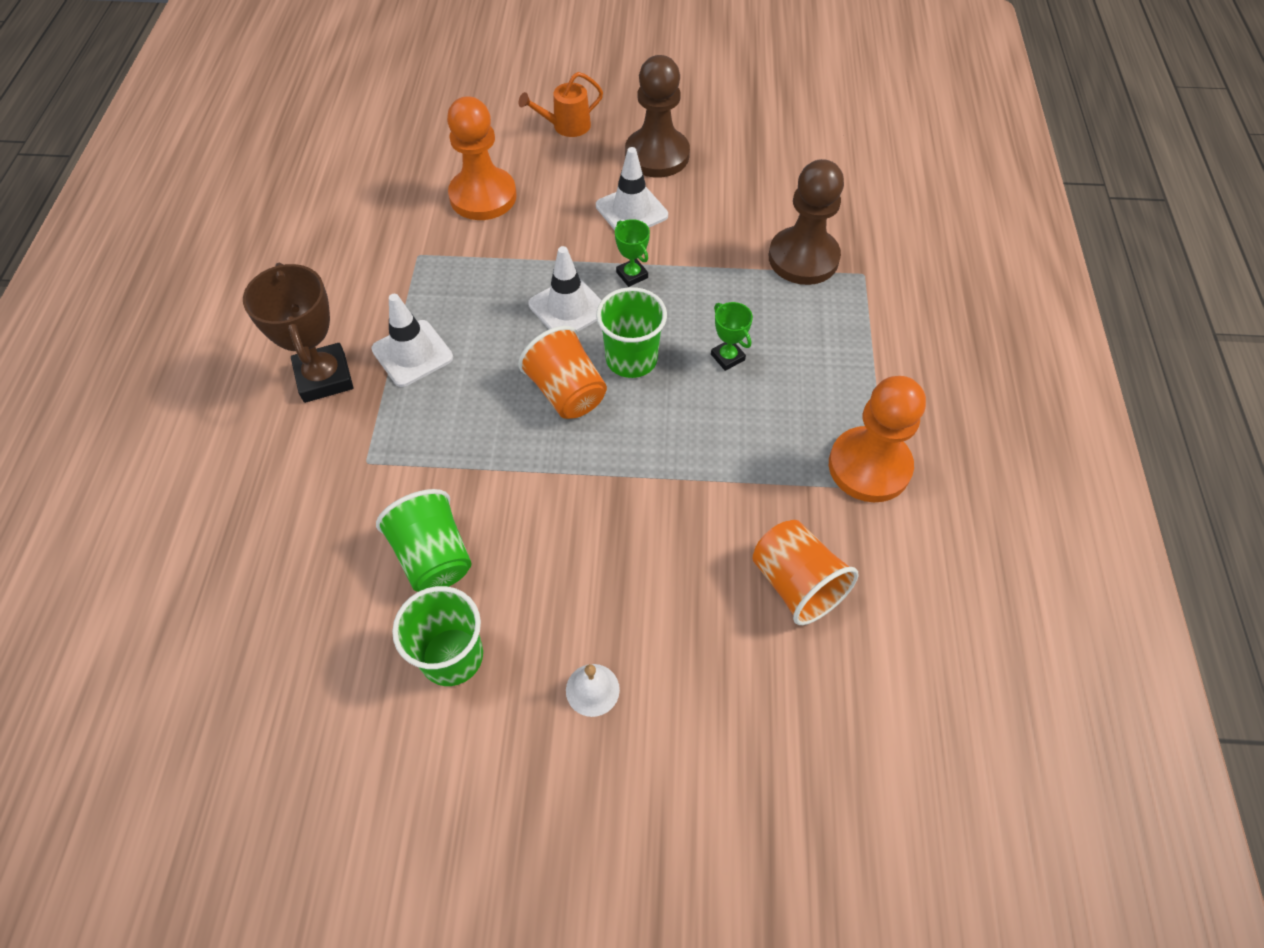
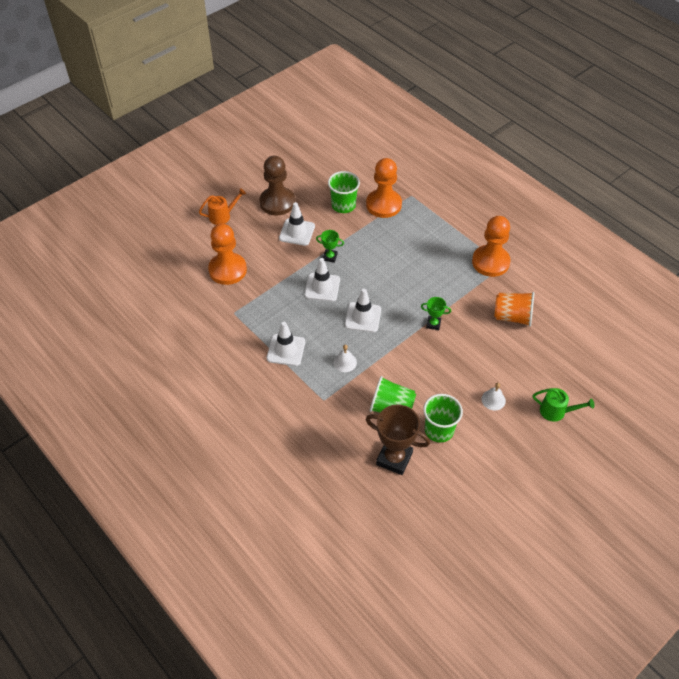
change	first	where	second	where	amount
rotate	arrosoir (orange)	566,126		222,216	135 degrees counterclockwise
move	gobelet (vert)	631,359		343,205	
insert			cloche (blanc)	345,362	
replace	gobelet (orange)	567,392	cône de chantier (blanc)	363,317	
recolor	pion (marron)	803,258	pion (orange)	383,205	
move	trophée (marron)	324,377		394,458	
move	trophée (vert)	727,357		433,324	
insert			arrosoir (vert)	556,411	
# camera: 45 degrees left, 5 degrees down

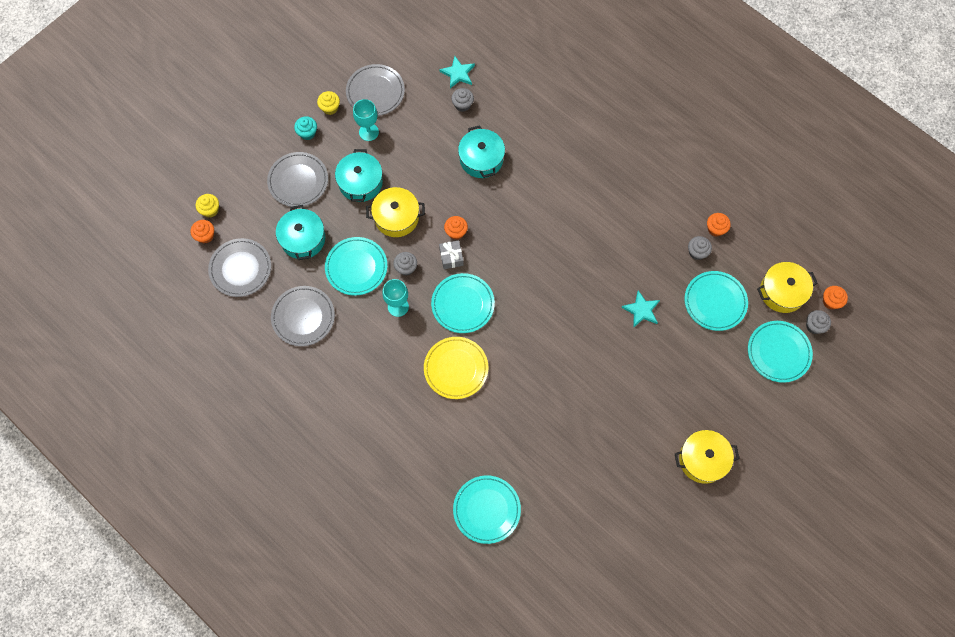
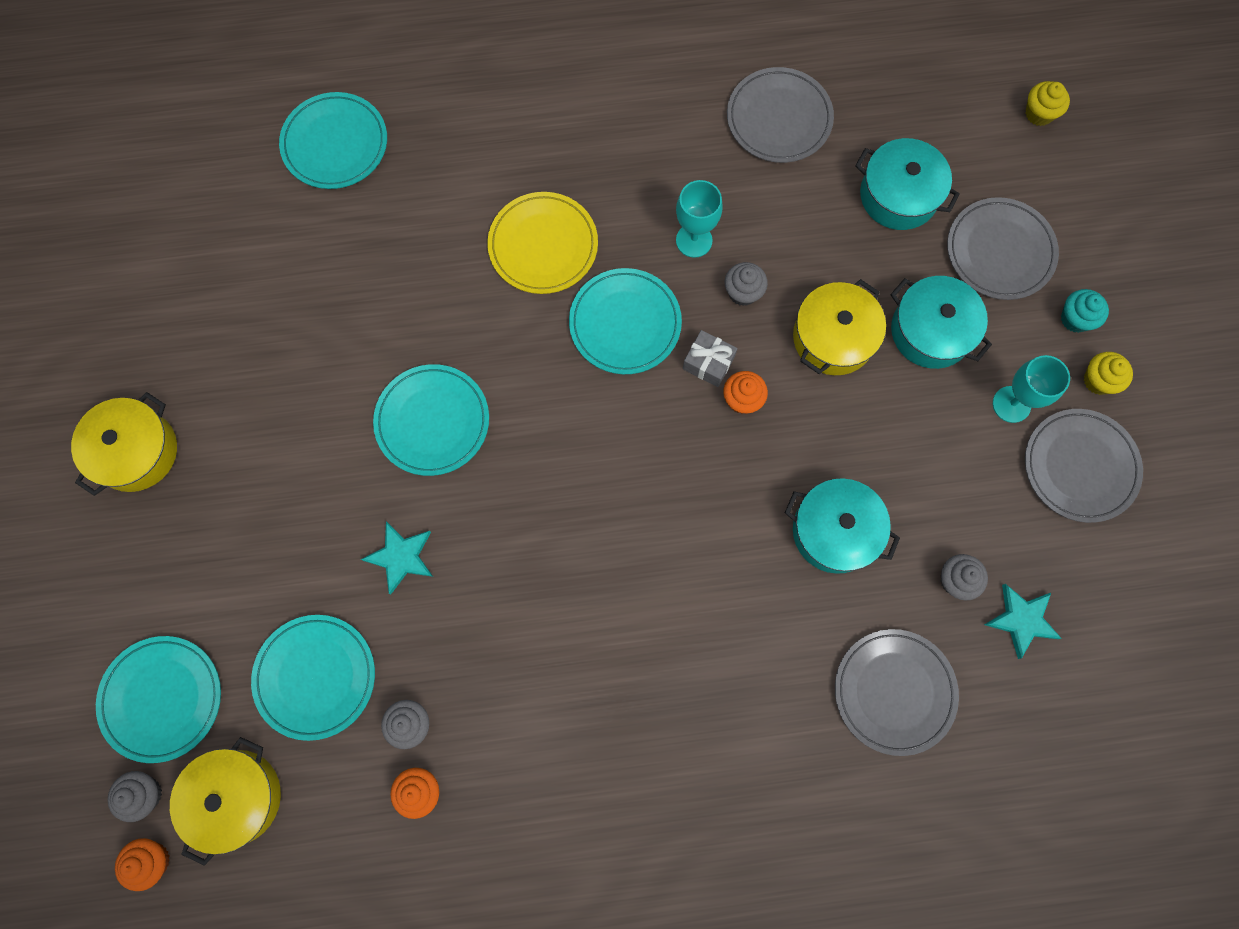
change	first	where	second	where	amount
move	assiette (turquoise)	356,267		432,421	
move	assiette (gris)	240,269		894,691	
delete	muffin (orange)	205,236			
# camera: 130 degrees right, 5 degrees up

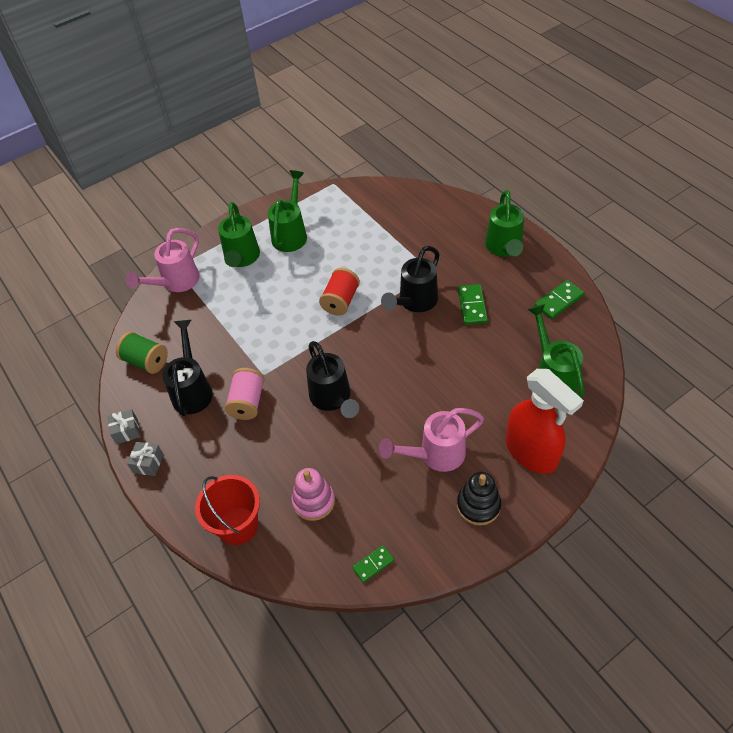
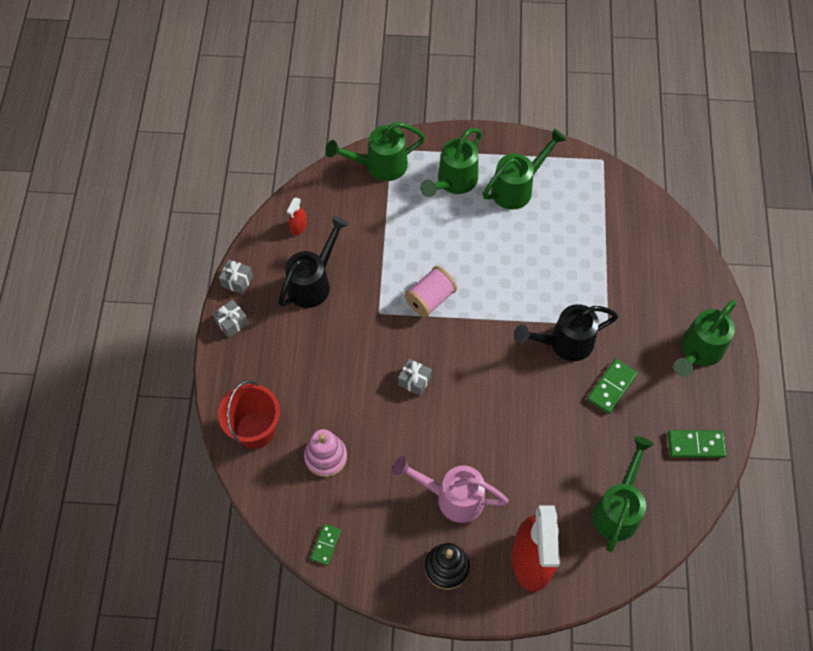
change	first	where	second	where	amount
replace	bobine (vert)	146,361	vaporisateur (rouge)	298,227	
rotate	domino (vert)	373,564		326,545	75 degrees counterclockwise
recolor	arrosoir (rose)	176,283	arrosoir (vert)	379,166	
replace	arrosoir (noir)	333,399	cadeau (gris)	414,381	
move	bobine (rose)	247,402		430,299	
delete	bobine (rouge)	340,301			
# camera: 35 degrees right, 10 degrees up

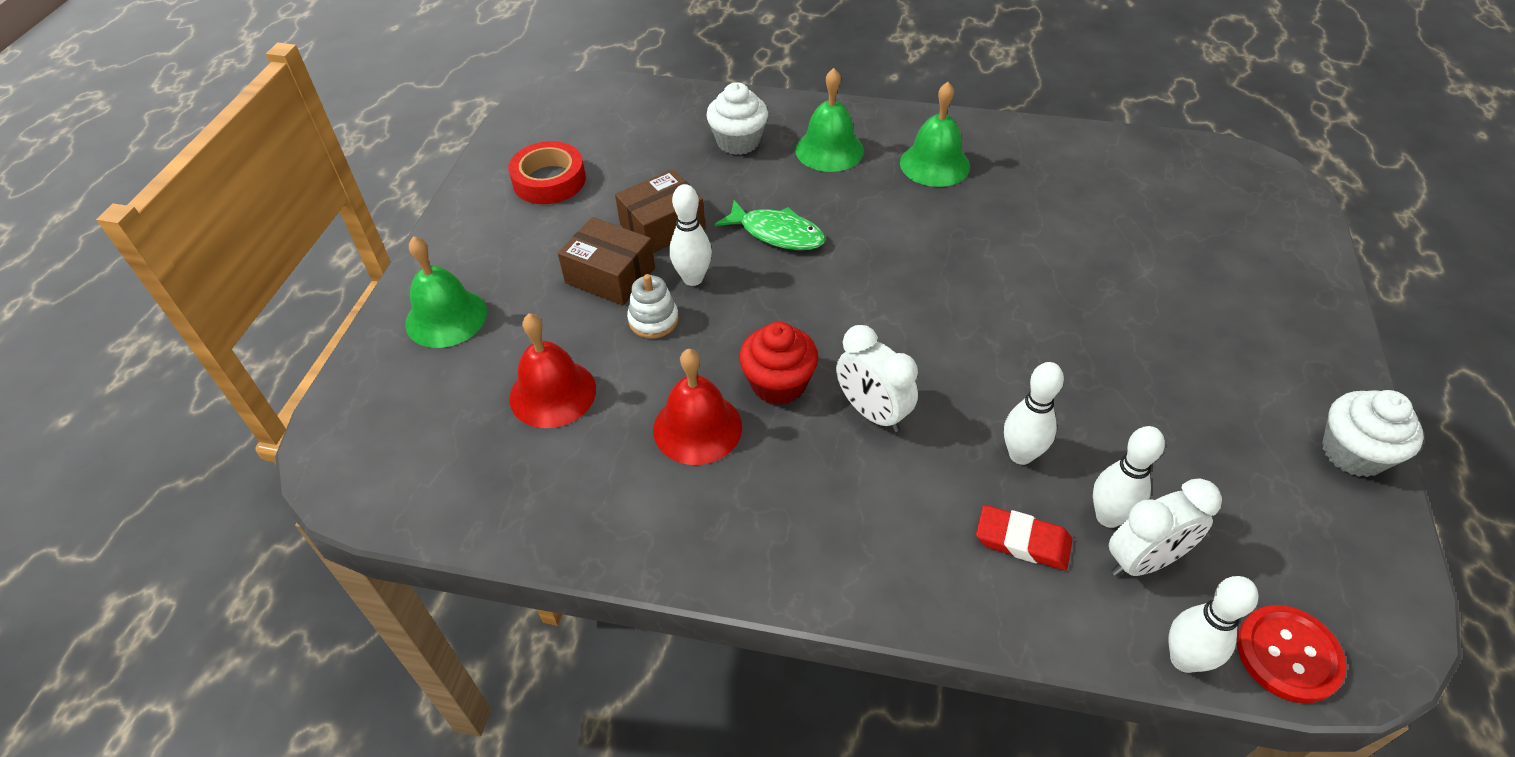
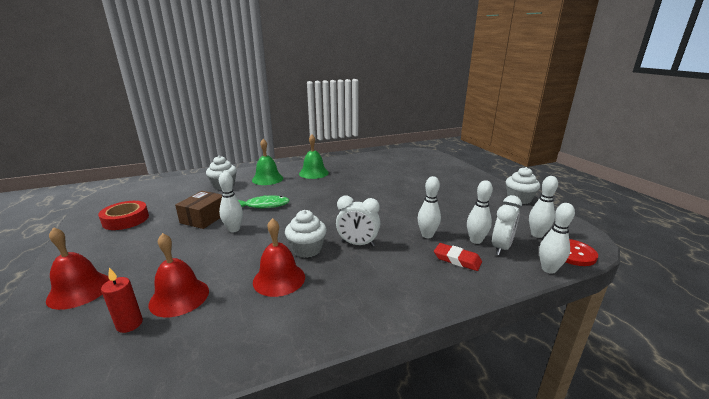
change	first	where	second	where	amount
recolor	cloche (vert)	446,317	cloche (rouge)	79,290	
insert			bougie (rouge)	129,324	
recolor	muffin (rouge)	778,383	muffin (blanc)	307,249	
rotate	gomme (rouge)	1022,541		457,259	45 degrees clockwise
insert			quille (blanc)	537,234	
delete	boîte (marron)	610,275			
delete	jouet à empiler (blanc)	653,320			
# camera: 35 degrees left, 25 degrees down

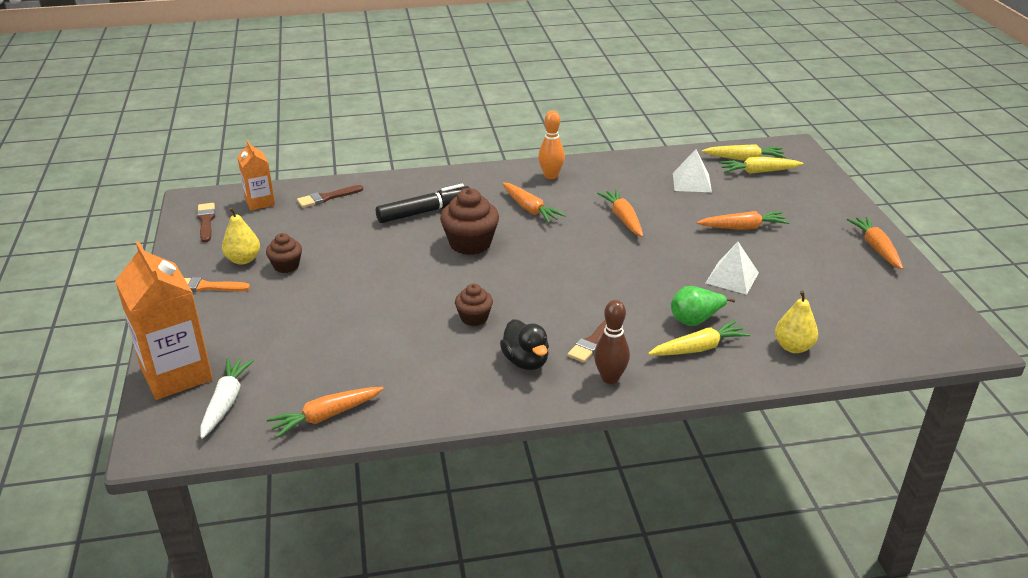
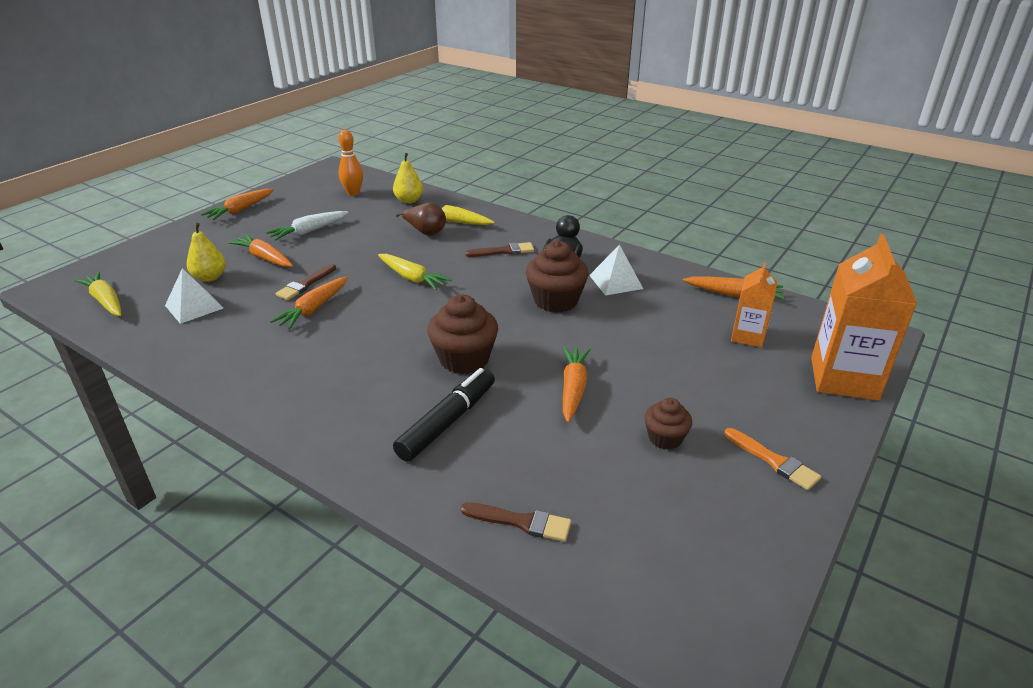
change	first	where	second	where	amount
move	poire (jaune)	243,259		210,277	
move	carotte (blanc)	226,402		309,231	
move	pinceau (marron)	206,221		305,284	
move	quille (orange)	551,176		353,193	
move	carotte (jaune)	758,172		412,278	
rotate	feutre (noir)	424,212		447,422	105 degrees clockwise
recolor	poire (vert)	695,320	poire (marron)	425,232	
resize	muffin (marron)	474,318		556,300	x1.71
move	carotte (orange)	530,209		573,389	
move	pyramide (blanc)	732,278		616,281	
move	brique de lait (orange)	260,202		748,336	
delete	quille (marron)	610,378			
# camera: 135 degrees left, 0 degrees up

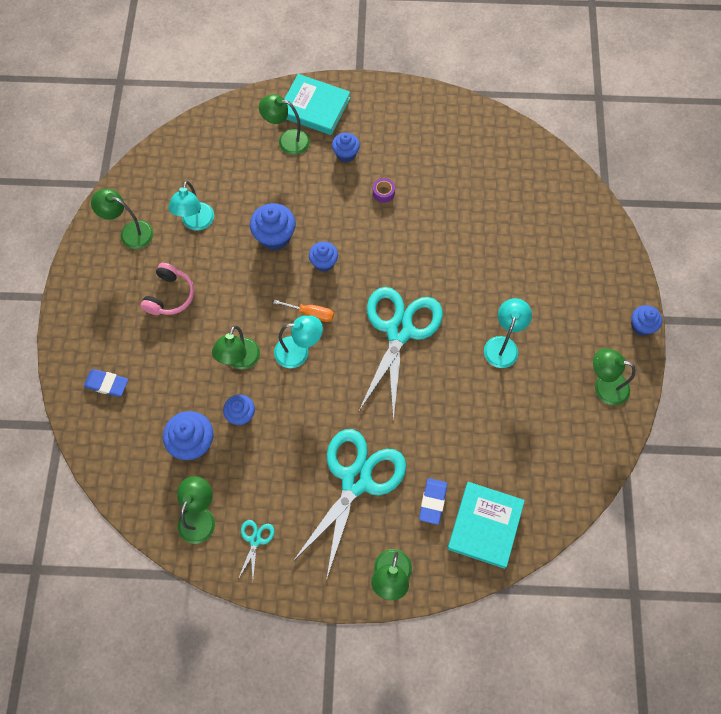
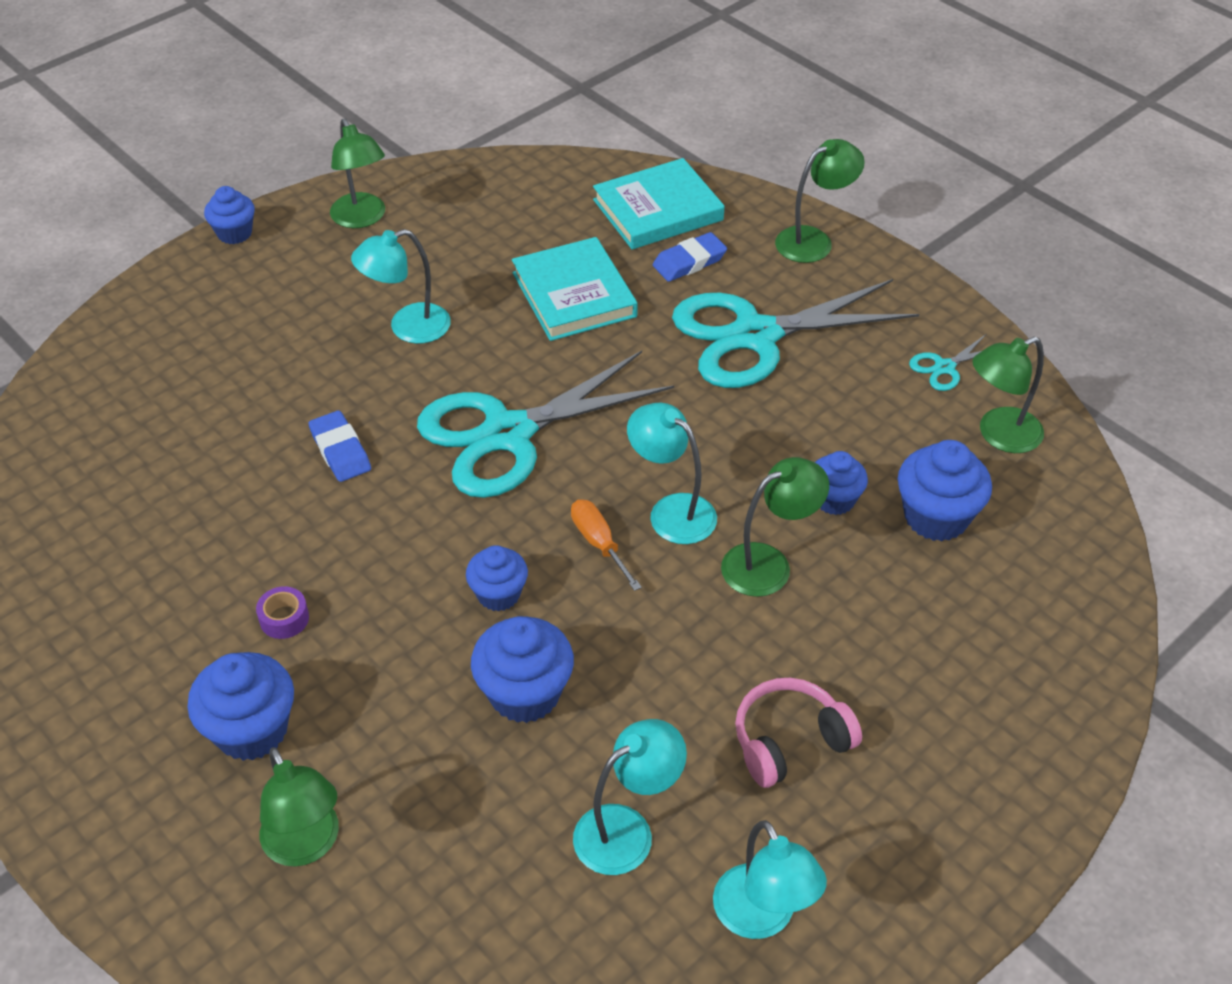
change	first	where	second	where	amount
resize	muffin (bleu)	346,154		251,730	x1.56
move	gomme (bleu)	107,384		340,451	
move	livre (turquoise)	314,107		574,295	
recolor	lampe (vert)	130,232	lampe (turquoise)	762,917	
# camera: 135 degrees left, 20 degrees down

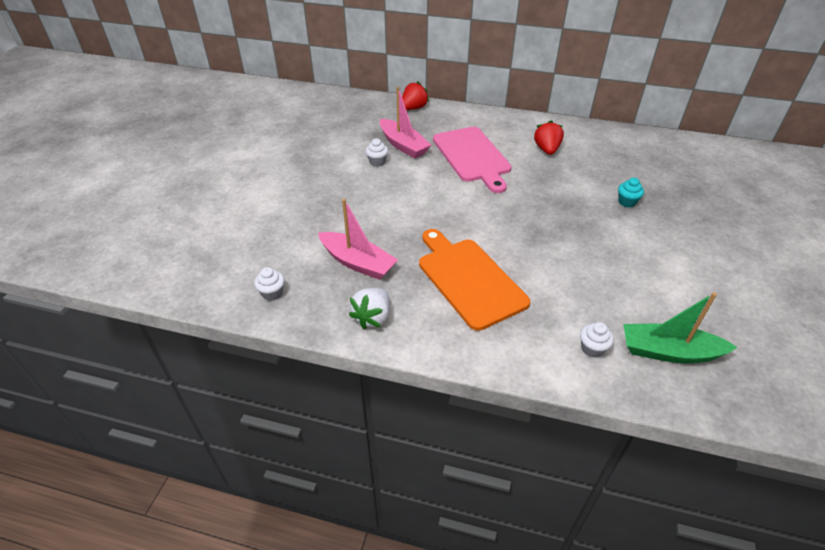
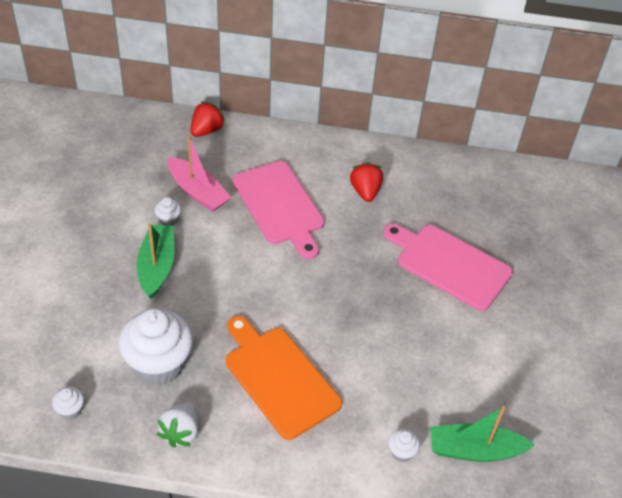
change	first	where	second	where	amount
replace	bateau (rose)	358,262	muffin (blanc)	159,364	
insert			bateau (vert)	157,266	
replace	muffin (turquoise)	627,202	planche à découper (rose)	449,264	
# camera: 10 degrees left, 5 degrees up

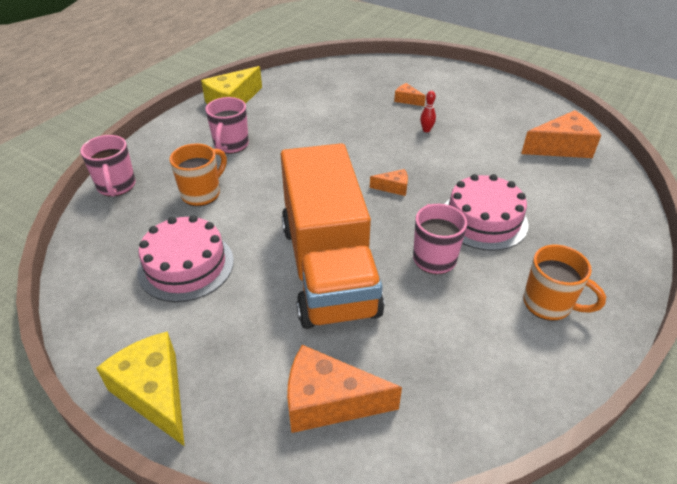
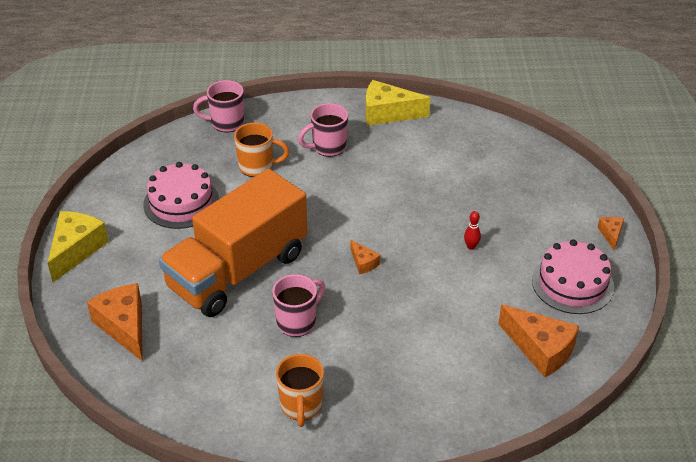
change	first	where	second	where	amount
rotate	tasse (rose)	116,186		226,123	45 degrees clockwise
move	gâteau (rose)	483,220		572,283	
move	fromage (orange)	407,100		611,234	
# camera: 55 degrees right, 0 degrees up

